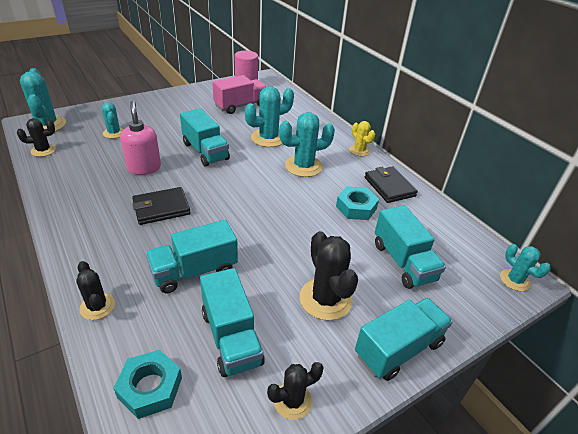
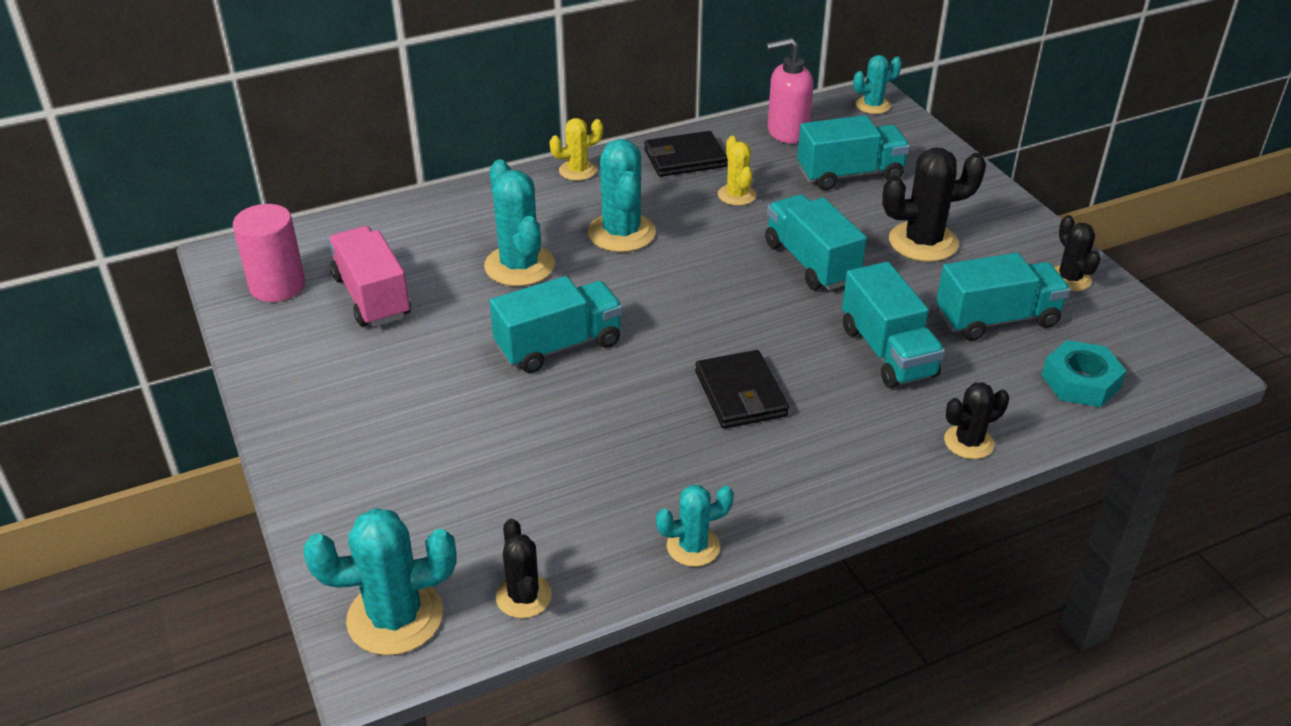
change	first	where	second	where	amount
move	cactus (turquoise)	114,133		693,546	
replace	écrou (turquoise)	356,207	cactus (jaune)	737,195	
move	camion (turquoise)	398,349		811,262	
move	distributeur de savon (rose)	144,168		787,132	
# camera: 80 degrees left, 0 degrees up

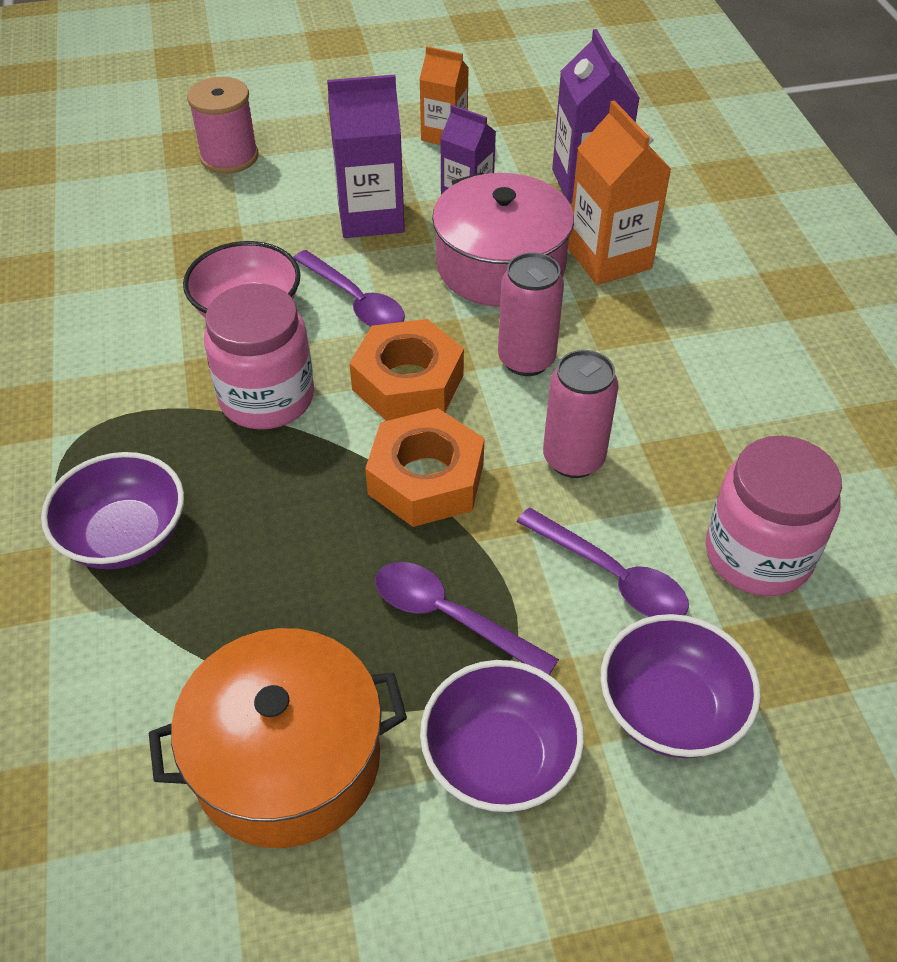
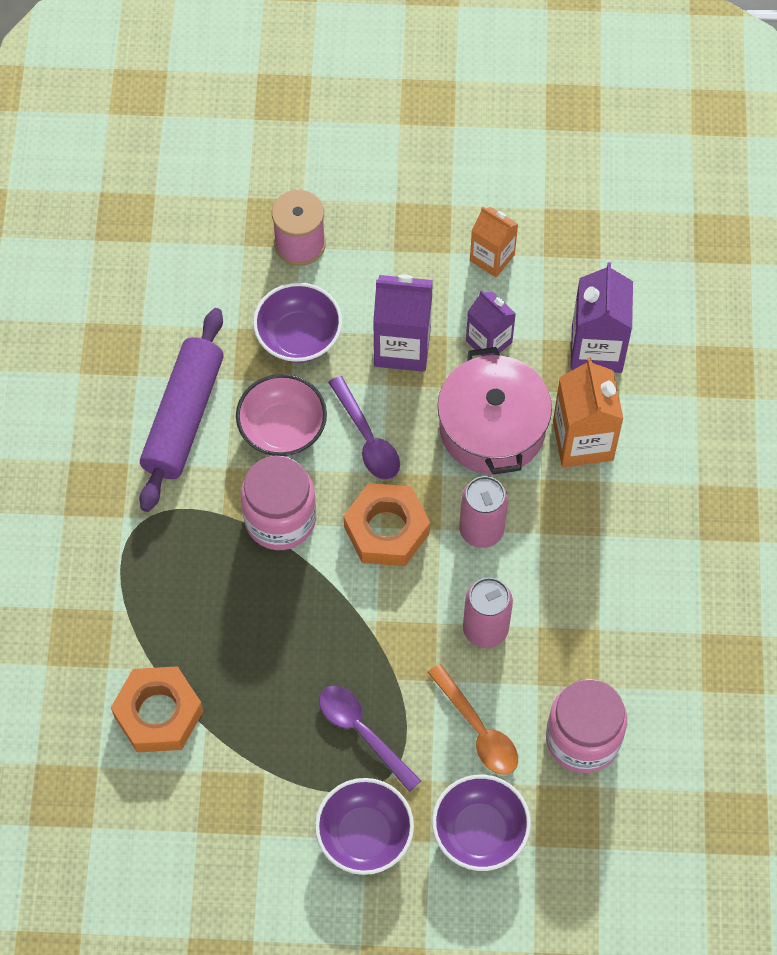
change	first	where	second	where	amount
move	écrou (orange)	426,479		158,714	
insert			rouleau à pâtisserie (violet)	184,417	
move	bol (violet)	125,536		298,337	
recolor	cuillère (violet)	612,576	cuillère (orange)	478,730	
delete	marmite (orange)	287,759			
# camera: 15 degrees right, 15 degrees up

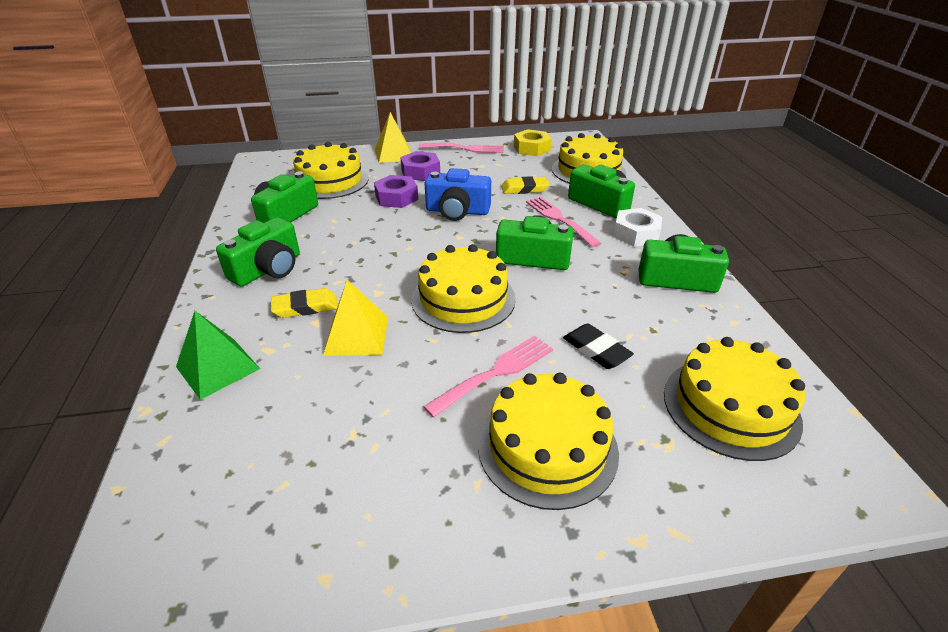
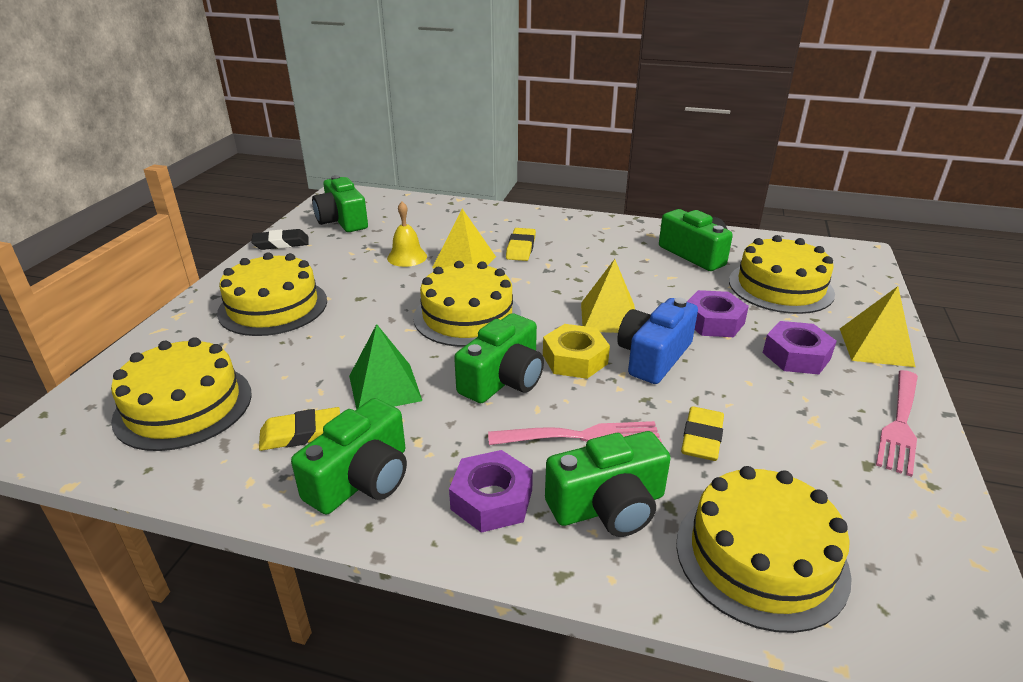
change	first	where	second	where	amount
move	gomme (noir)	596,350		281,243	
insert			gomme (jaune)	301,434	
move	appareil photo (vert)	268,269		342,220	
move	pyramide (vert)	218,367		385,388	
insert			cloche (jaune)	407,257	
recolor	écrou (blanc)	636,234	écrou (violet)	492,499	
move	écrou (jaune)	532,148		574,359	
insert			pyramide (jaune)	609,317	
delete	fourchette (rose)	495,373			
# camera: 115 degrees right, 5 degrees down

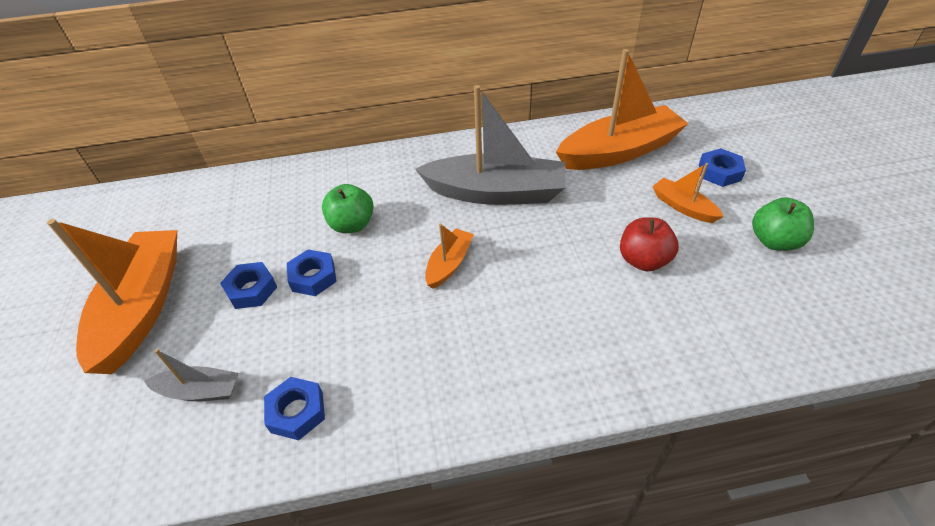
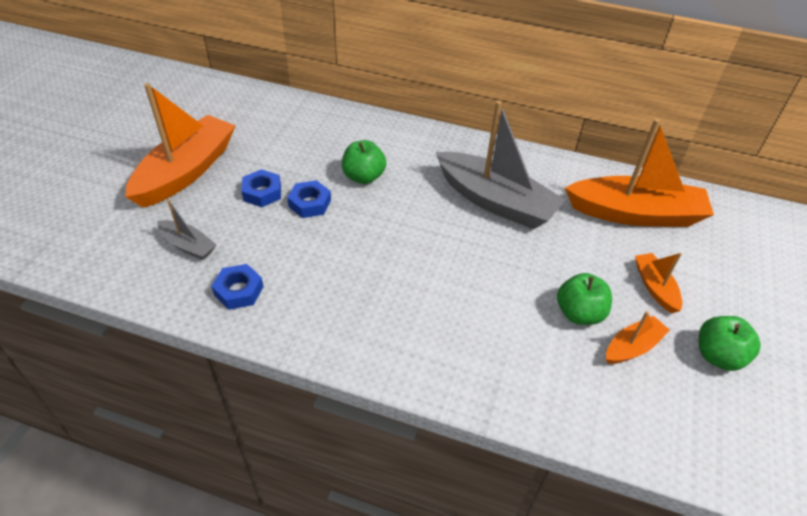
change	first	where	second	where	amount
recolor	pomme (rouge)	643,260	pomme (vert)	579,313	
move	bateau (orange)	449,264		632,347	
delete	écrou (bleu)	719,172			
# camera: 25 degrees right, 0 degrees up

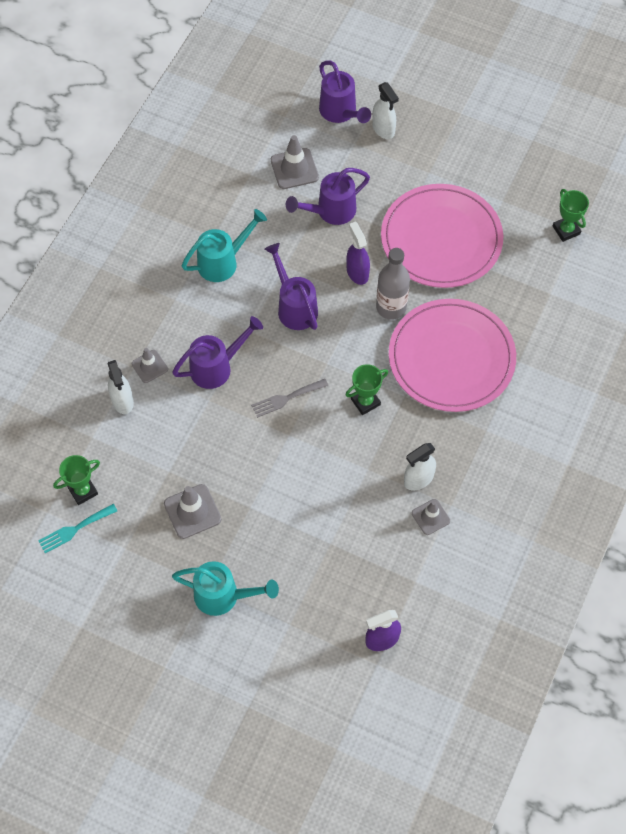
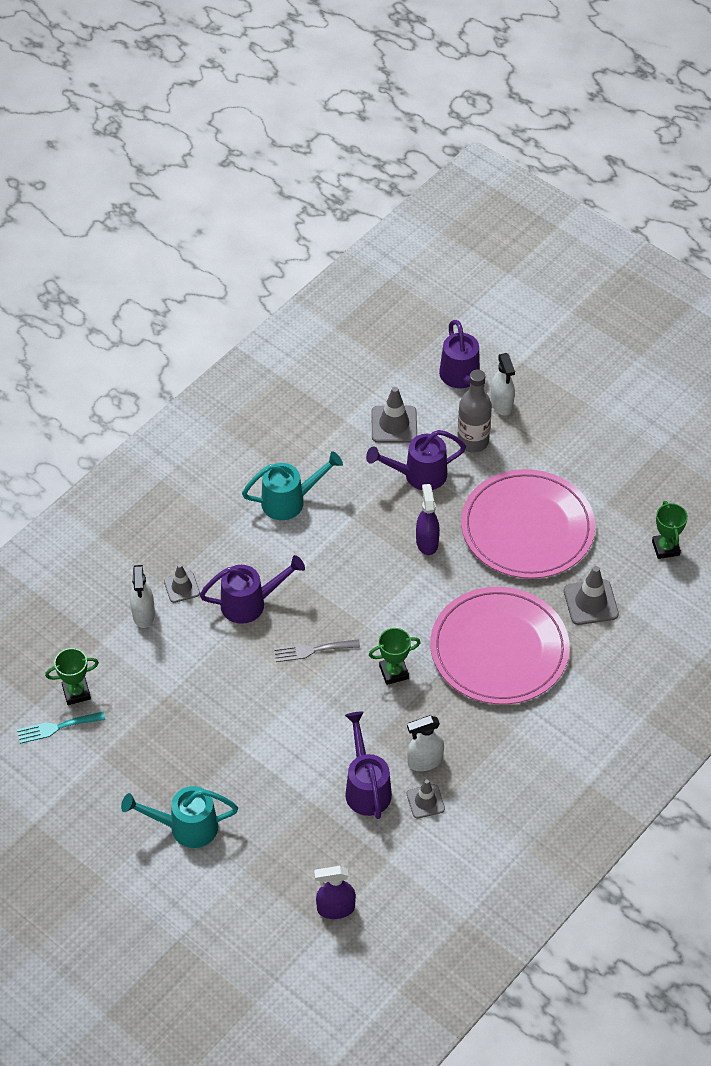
change	first	where	second	where	amount
rotate	arrosoir (turquoise)	223,596		186,827	150 degrees clockwise
move	arrosoir (violet)	294,307		366,788	
move	bouteille (gris)	391,307		473,441	
move	cône de chantier (gris)	192,511		590,602	
# camera: 15 degrees right, 10 degrees down

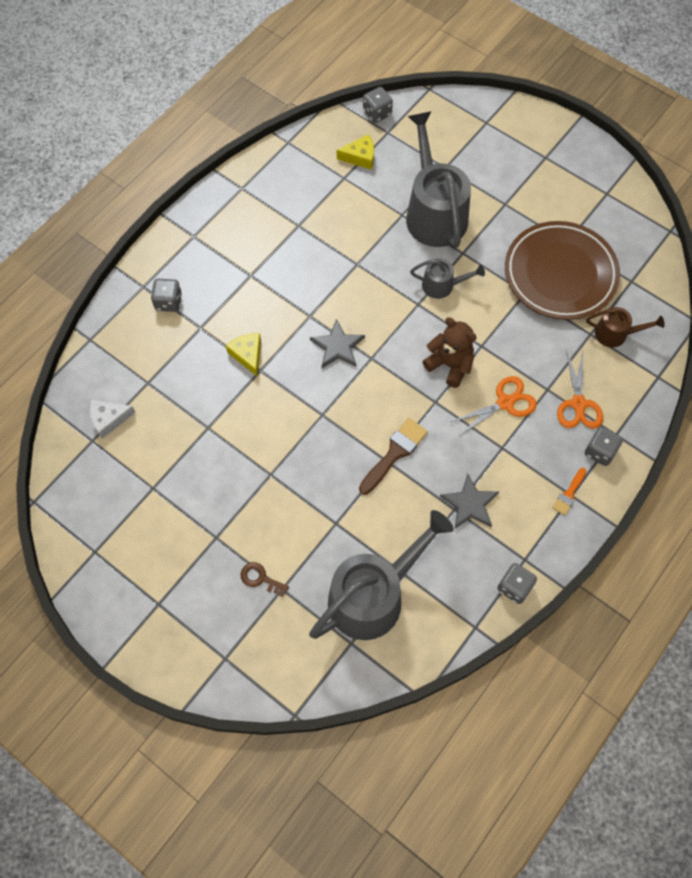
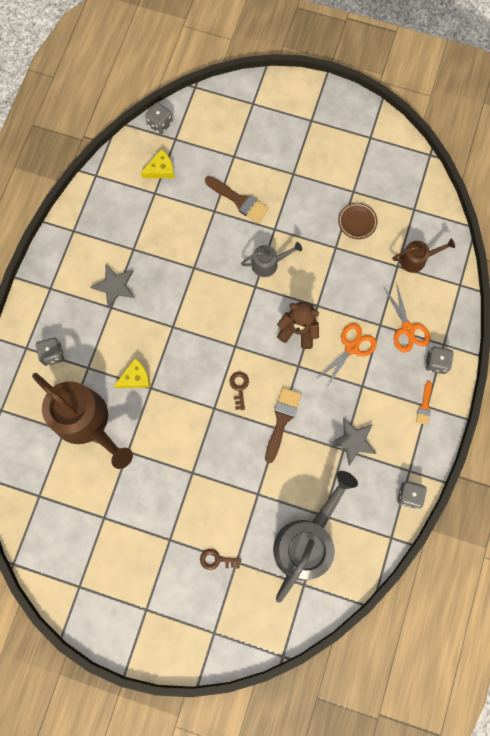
change	first	where	second	where	amount
insert			arrosoir (marron)	86,422	
move	étoile (gris)	337,346		114,286	
rotate	fromage (jaune)	248,355		135,378	105 degrees clockwise
replace	arrosoir (gris)	434,212	pinceau (marron)	239,200	
insert			clé (marron)	239,387	
resize	assiette (marron)	560,274		357,222	x0.41
delete	fromage (blanc)	109,419			
# camera: 20 degrees left, 10 degrees up

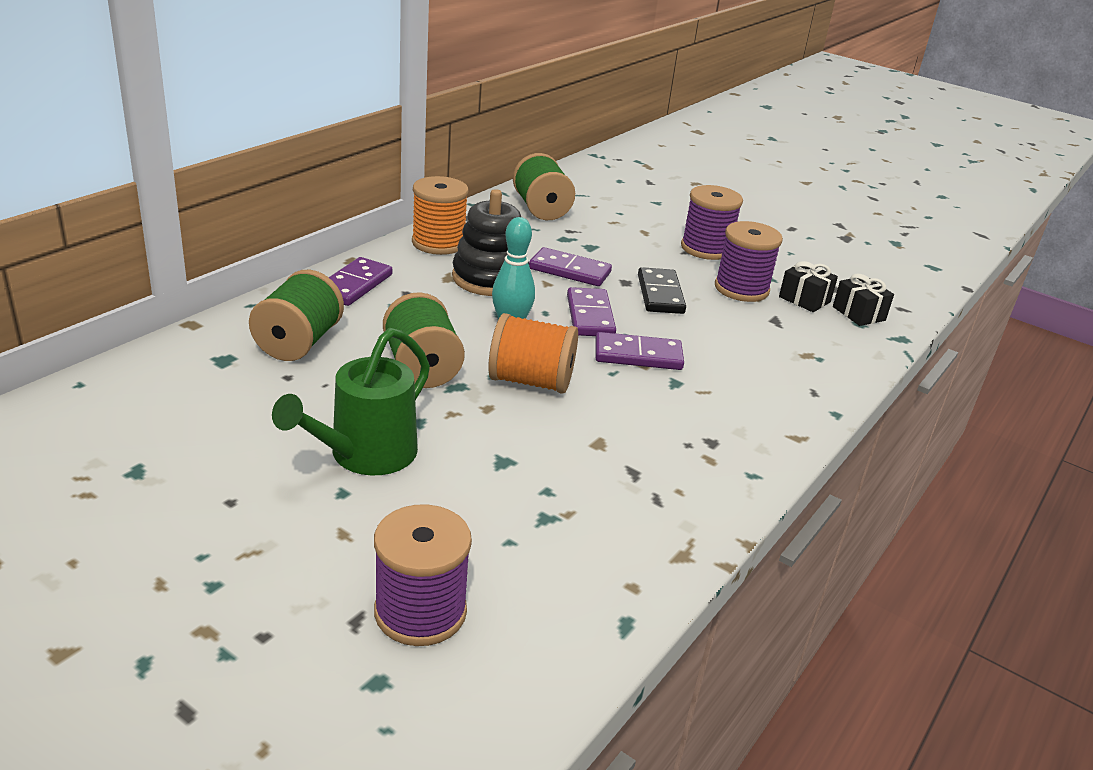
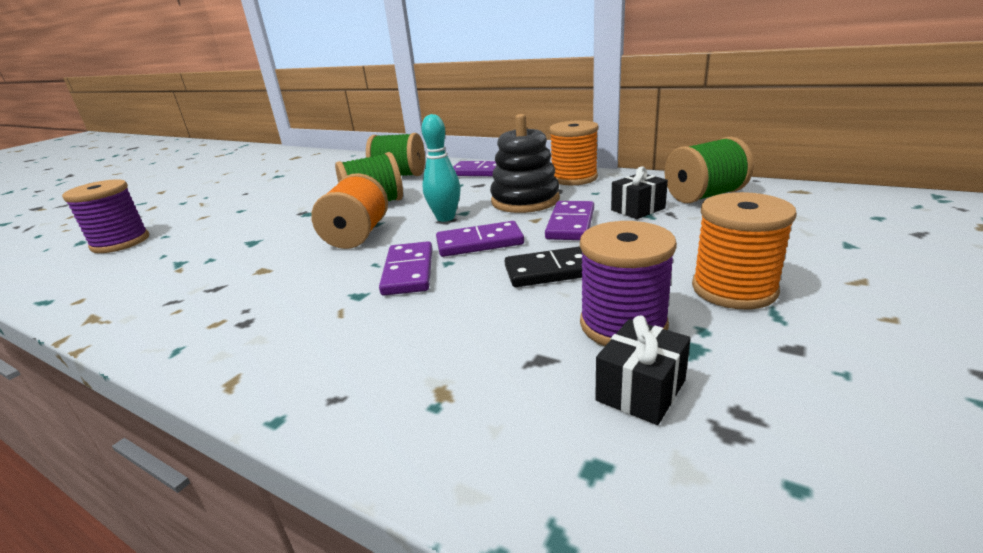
change	first	where	second	where	amount
move	cadeau (noir)	858,313		638,209	
recolor	bobine (violet)	706,248	bobine (orange)	734,289	
delete	arrosoir (vert)	364,455			
# camera: 90 degrees right, 5 degrees down

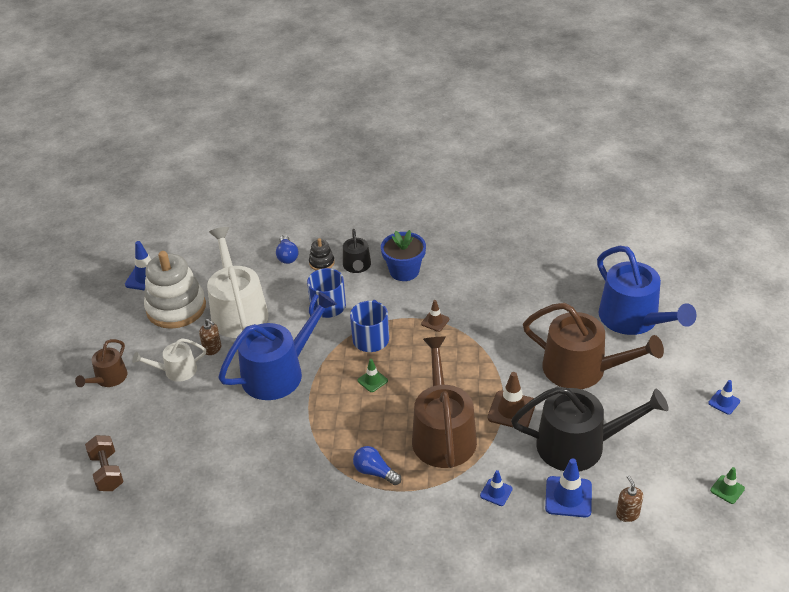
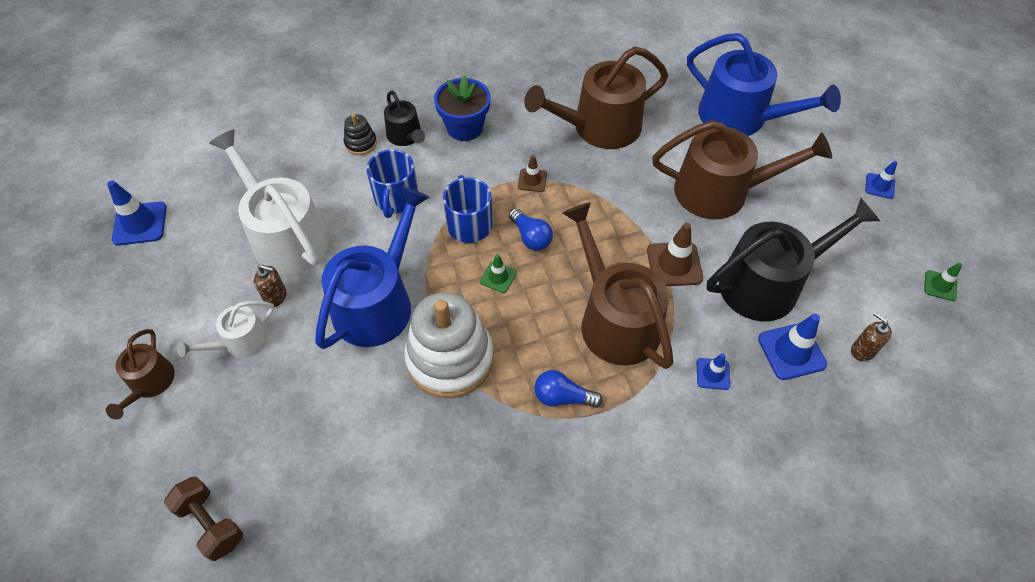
change	first	where	second	where	amount
move	jouet à empiler (blanc)	176,308		450,359	
move	ampoule (bleu)	287,256		531,237	
insert			arrosoir (marron)	599,127	
# camera: 25 degrees left, 15 degrees up

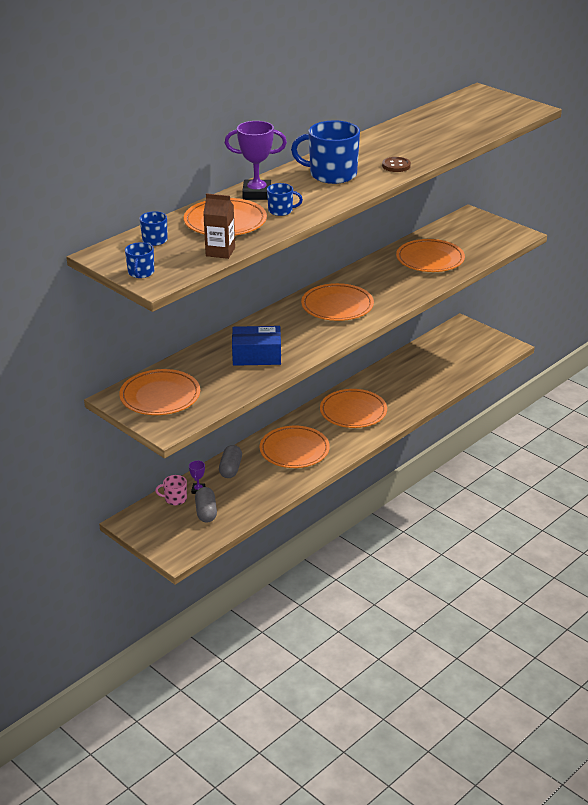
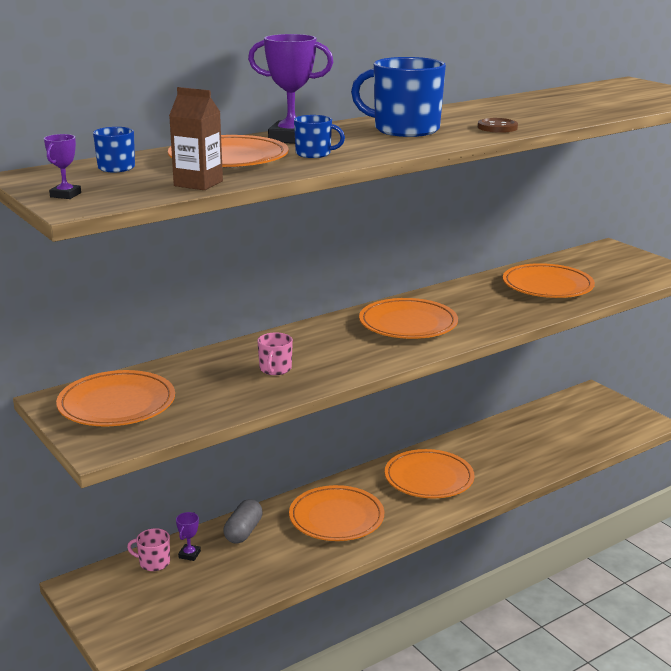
change	first	where	second	where	amount
replace	tasse (bleu)	141,273	trophée (violet)	65,195	
replace	boîte (bleu)	257,356	tasse (rose)	275,369	
delete	gélule (gris)	206,512			
# camera: 10 degrees right, 10 degrees down

